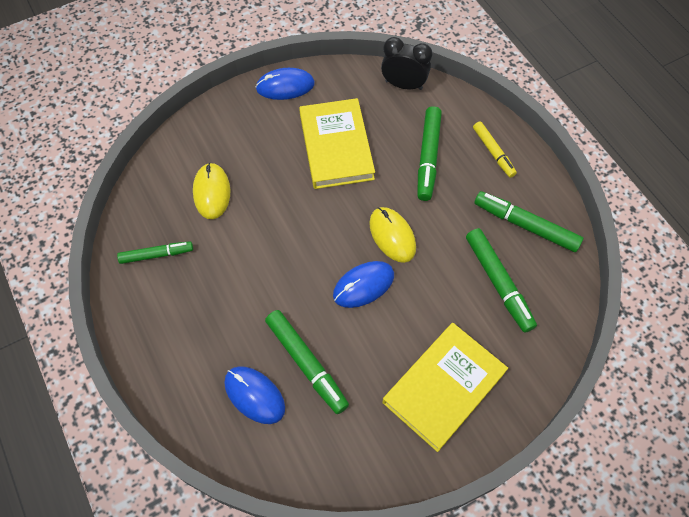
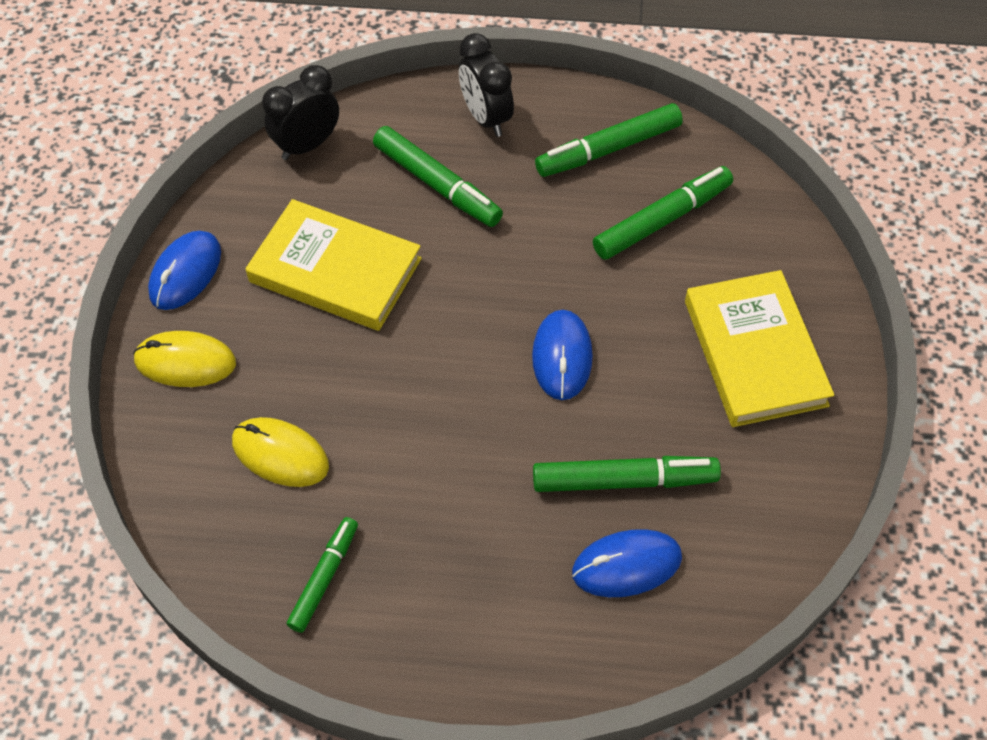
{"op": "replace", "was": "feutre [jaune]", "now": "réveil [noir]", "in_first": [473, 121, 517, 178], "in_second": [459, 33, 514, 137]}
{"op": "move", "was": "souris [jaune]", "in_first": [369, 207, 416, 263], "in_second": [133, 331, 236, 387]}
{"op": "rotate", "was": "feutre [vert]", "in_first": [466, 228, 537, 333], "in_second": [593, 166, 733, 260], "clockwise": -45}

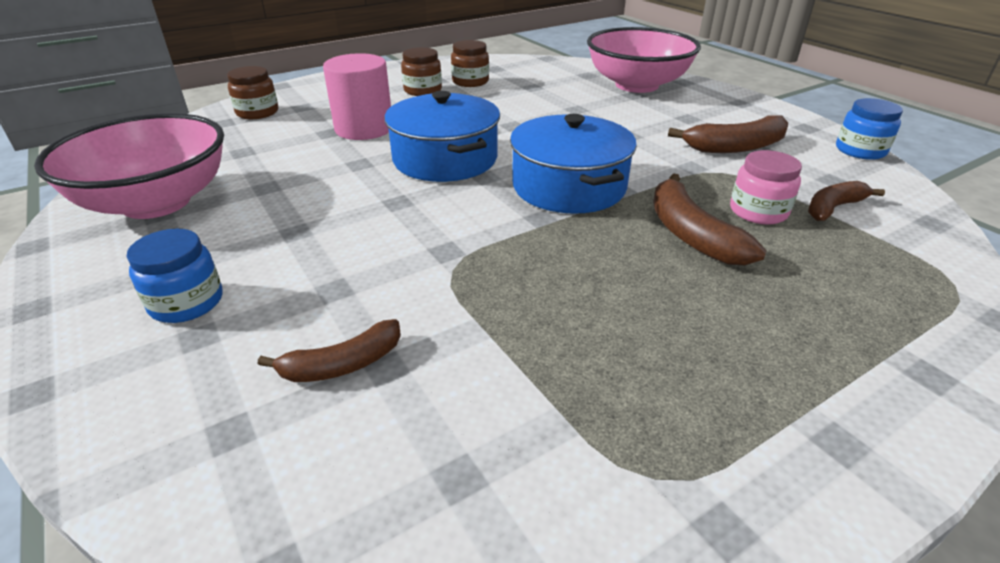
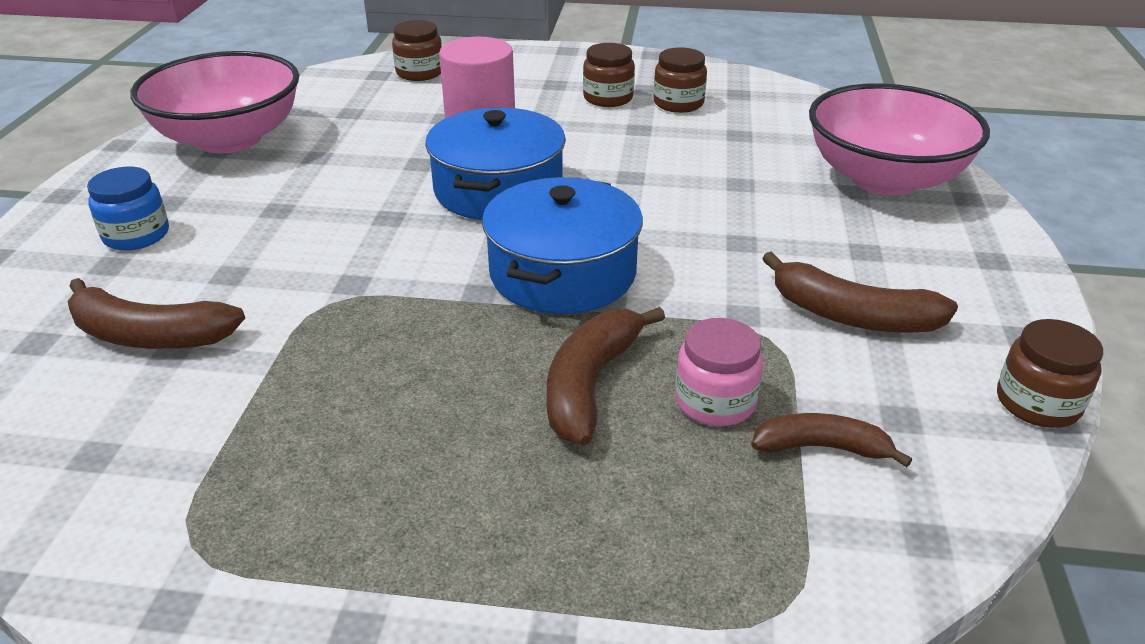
{"op": "recolor", "was": "bocal [bleu]", "now": "bocal [marron]", "in_first": [836, 98, 903, 160], "in_second": [997, 319, 1103, 428]}
{"op": "resize", "was": "banane [marron]", "in_first": [258, 319, 401, 382], "in_second": [68, 278, 245, 349], "ratio": 1.53}

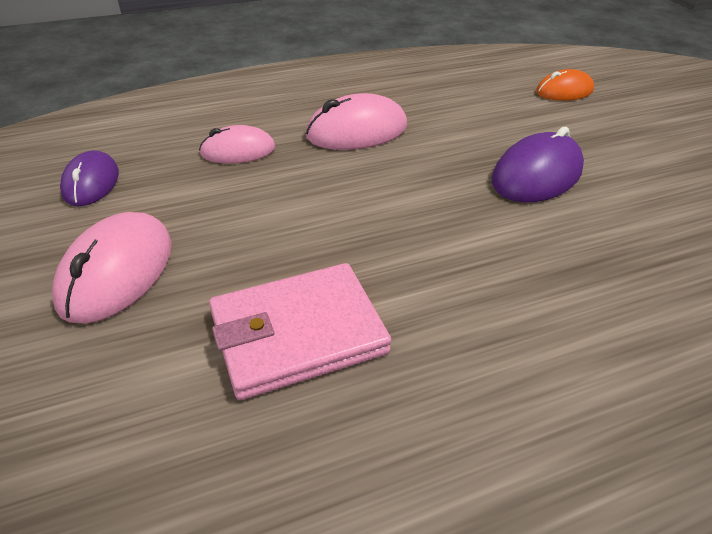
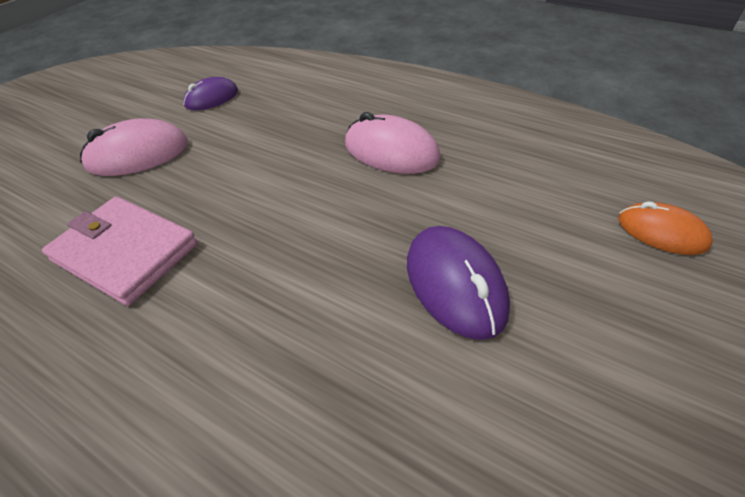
{"op": "delete", "was": "souris [rose]", "in_first": [199, 125, 275, 164]}
{"op": "rotate", "was": "souris [violet]", "in_first": [491, 127, 584, 202], "in_second": [407, 226, 510, 340], "clockwise": 60}

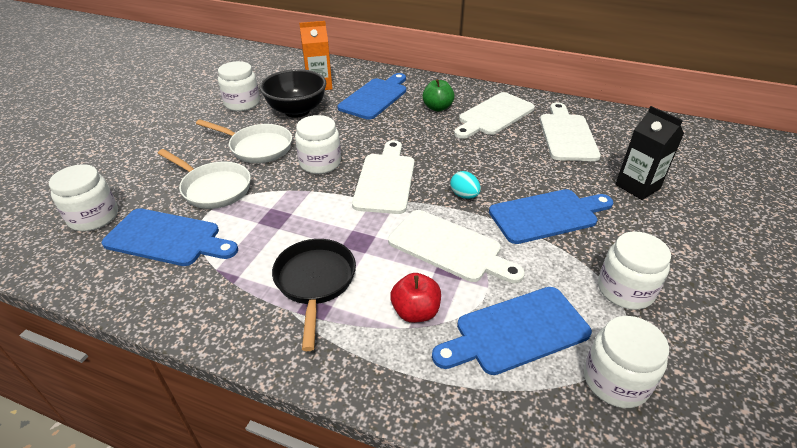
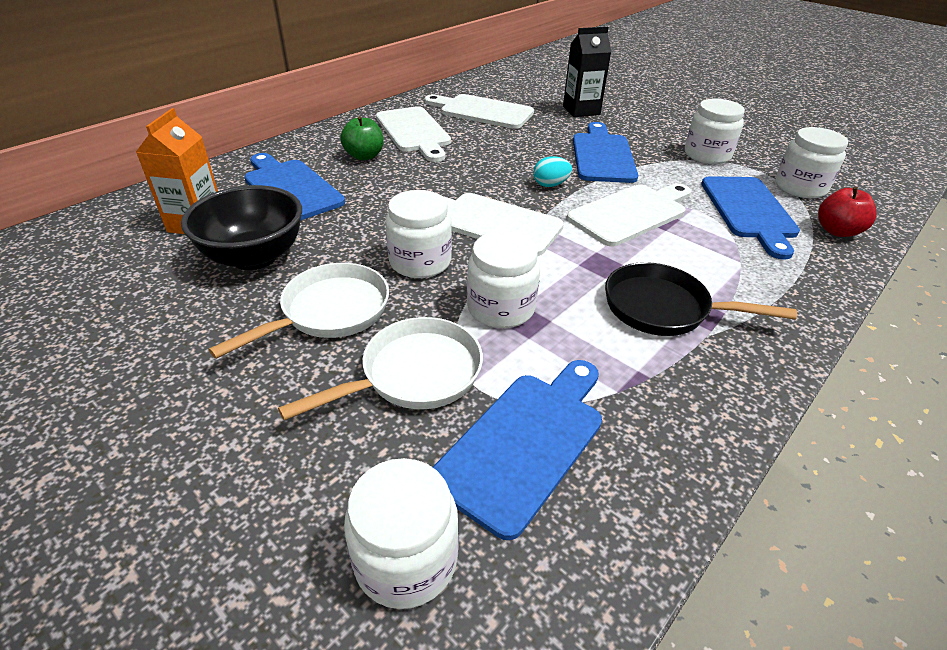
{"op": "move", "was": "bocal [blanc]", "in_first": [218, 61, 260, 111], "in_second": [467, 231, 540, 328]}
{"op": "move", "was": "pomme [rouge]", "in_first": [390, 273, 441, 323], "in_second": [818, 187, 877, 237]}

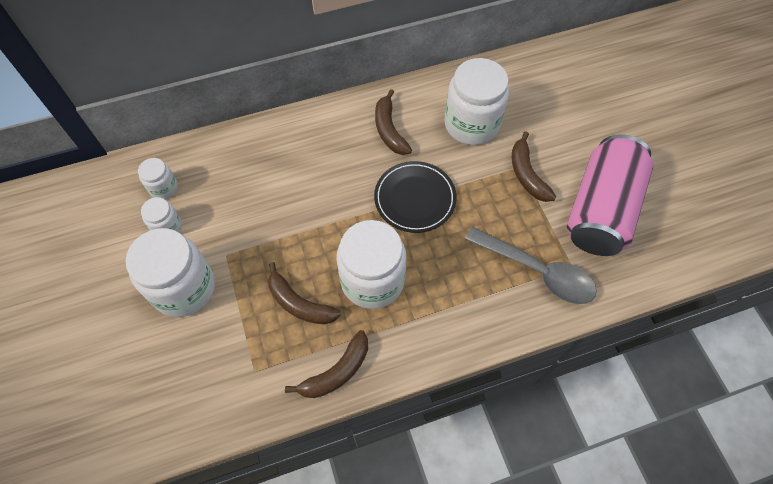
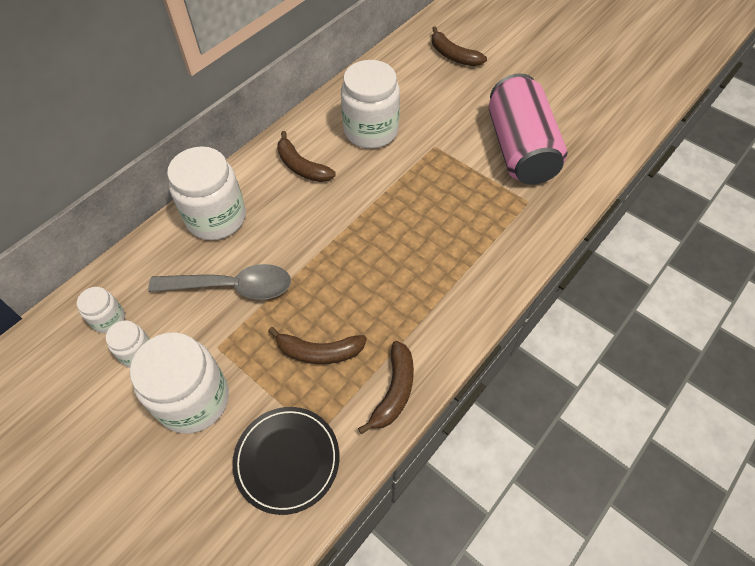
{"op": "move", "was": "banane [marron]", "in_first": [512, 131, 556, 202], "in_second": [432, 26, 487, 66]}
{"op": "move", "was": "assiette [noir]", "in_first": [374, 161, 457, 233], "in_second": [232, 407, 340, 515]}
{"op": "move", "was": "bocal [blanc]", "in_first": [337, 220, 406, 309], "in_second": [167, 146, 246, 240]}
{"op": "move", "was": "cuillère [gris]", "in_first": [464, 227, 597, 304], "in_second": [148, 264, 291, 300]}

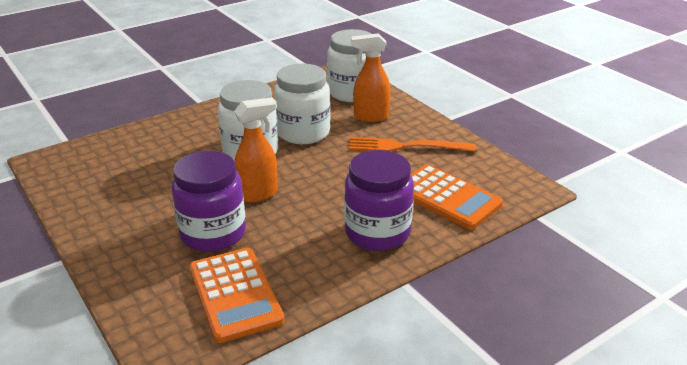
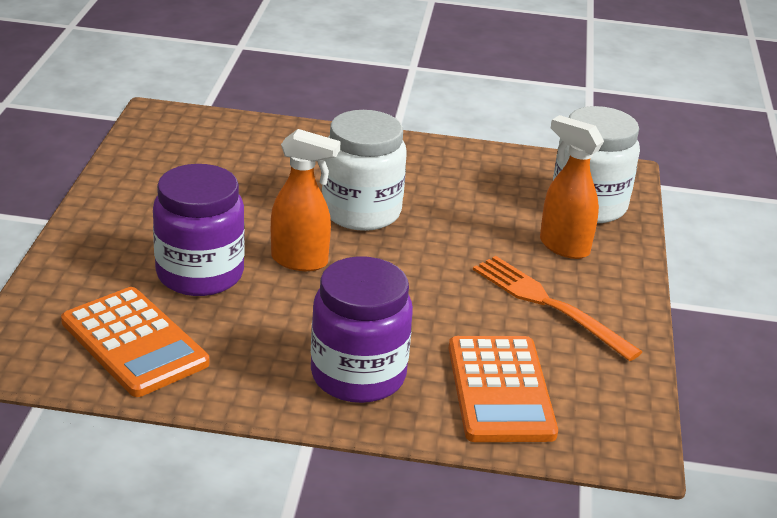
{"op": "delete", "was": "bocal [blanc]", "in_first": [274, 64, 330, 144]}
{"op": "rotate", "was": "calculatrice [orange]", "in_first": [189, 248, 284, 343], "in_second": [61, 287, 209, 397], "clockwise": -60}

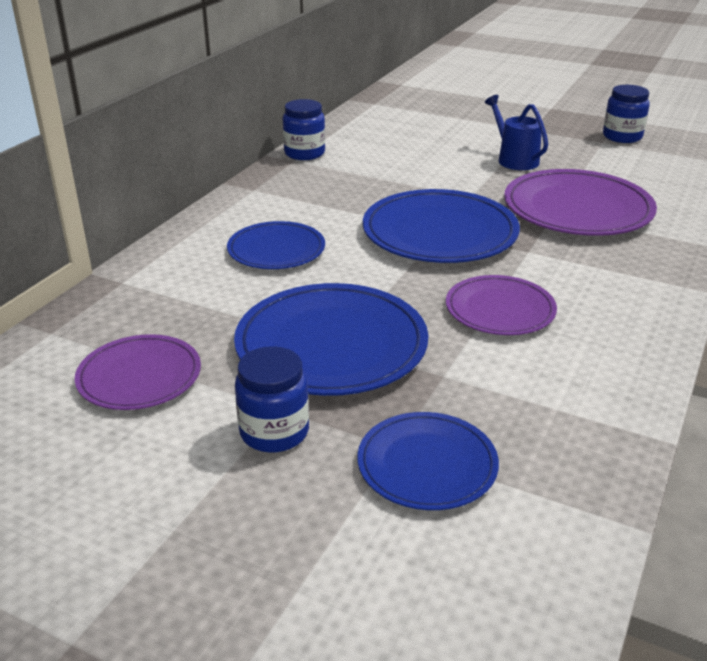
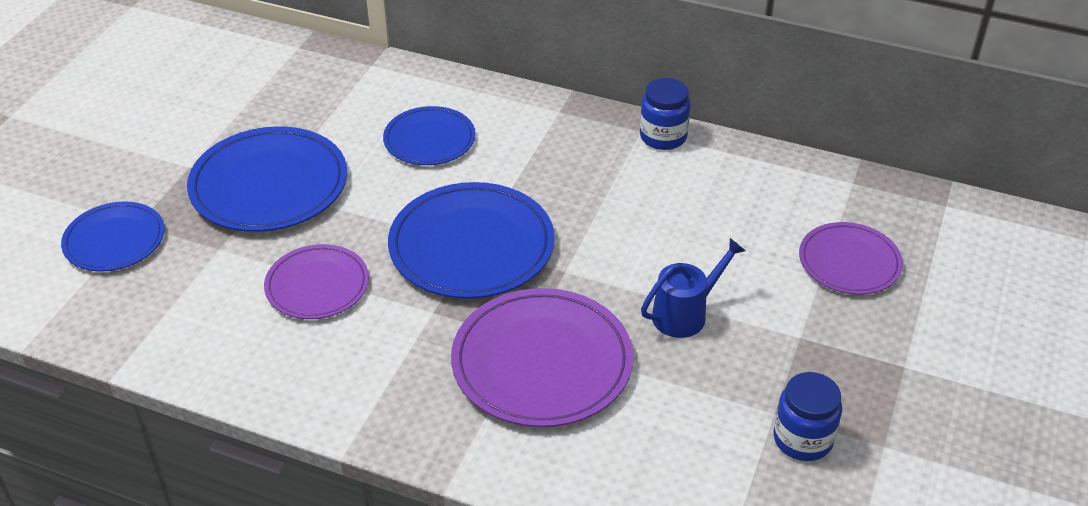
{"op": "move", "was": "assiette [violet]", "in_first": [75, 334, 201, 410], "in_second": [799, 222, 903, 294]}
{"op": "delete", "was": "bocal [bleu]", "in_first": [235, 346, 309, 453]}

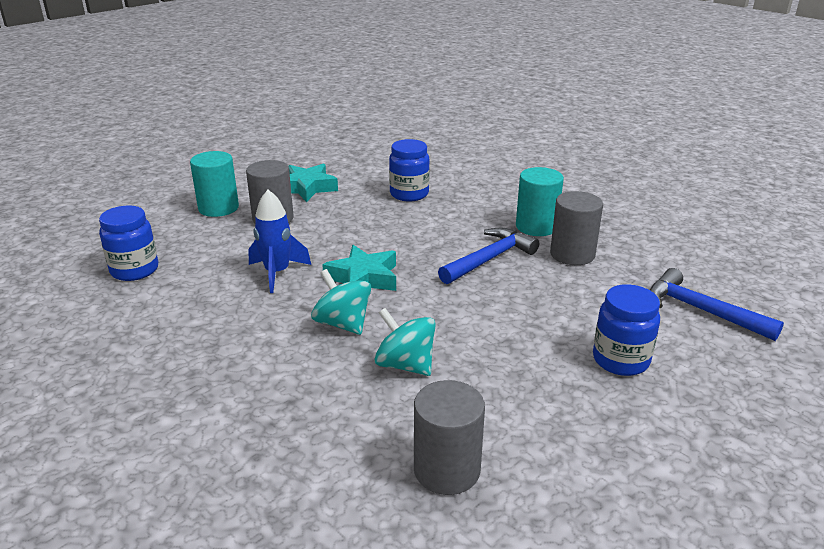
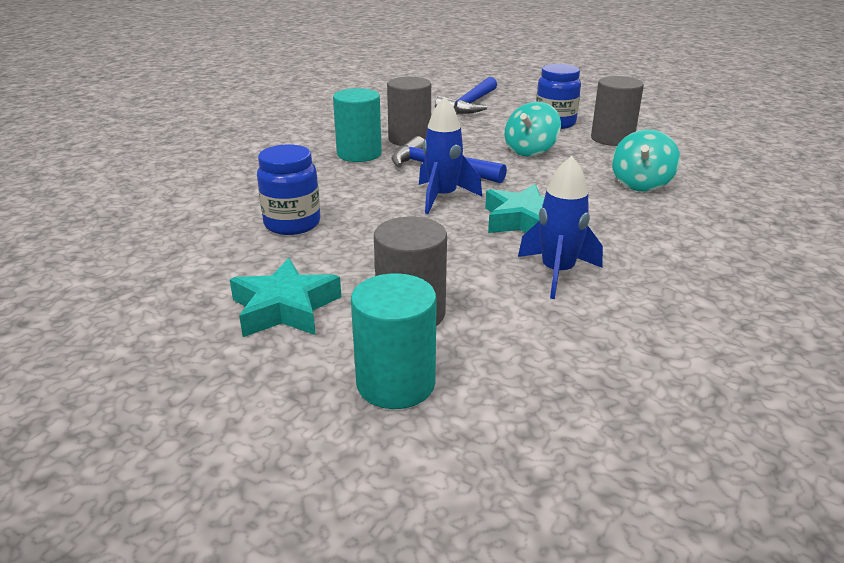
{"op": "delete", "was": "bocal [bleu]", "in_first": [99, 205, 159, 281]}
{"op": "move", "was": "toupie [turquoise]", "in_first": [311, 269, 371, 335], "in_second": [505, 102, 561, 157]}
{"op": "move", "was": "cylindre [gris]", "in_first": [414, 380, 485, 495], "in_second": [591, 76, 644, 146]}
{"op": "insert", "now": "fusée [bleu]", "in_second": [419, 97, 482, 214]}

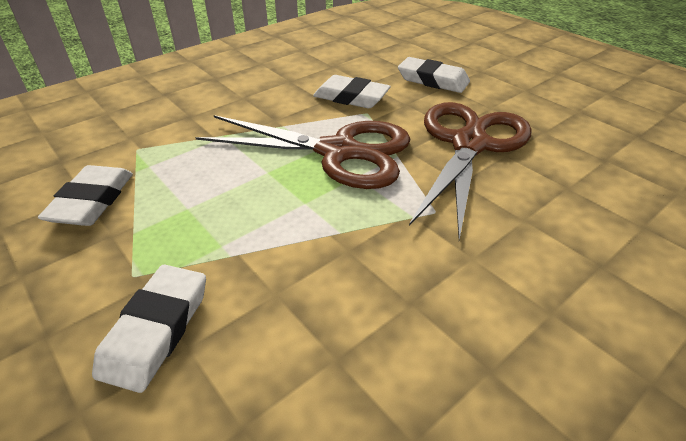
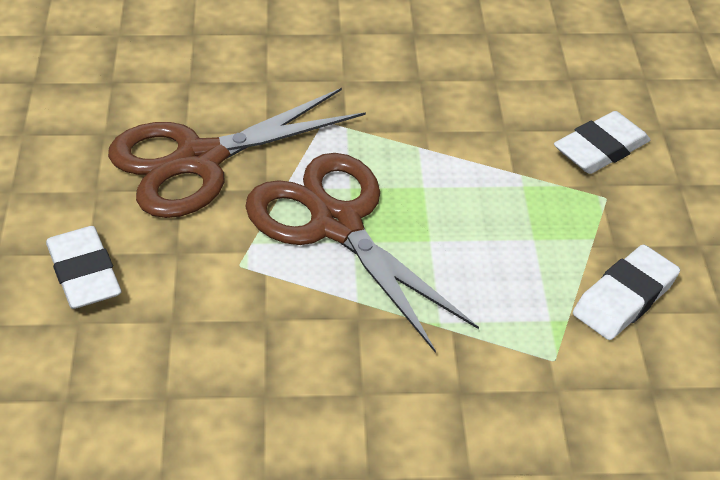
{"op": "delete", "was": "gomme [blanc]", "in_first": [313, 75, 391, 108]}

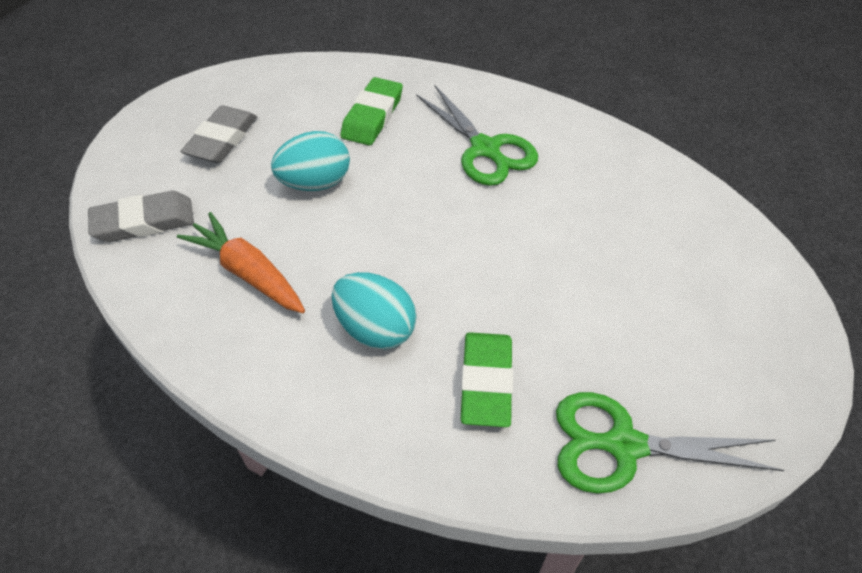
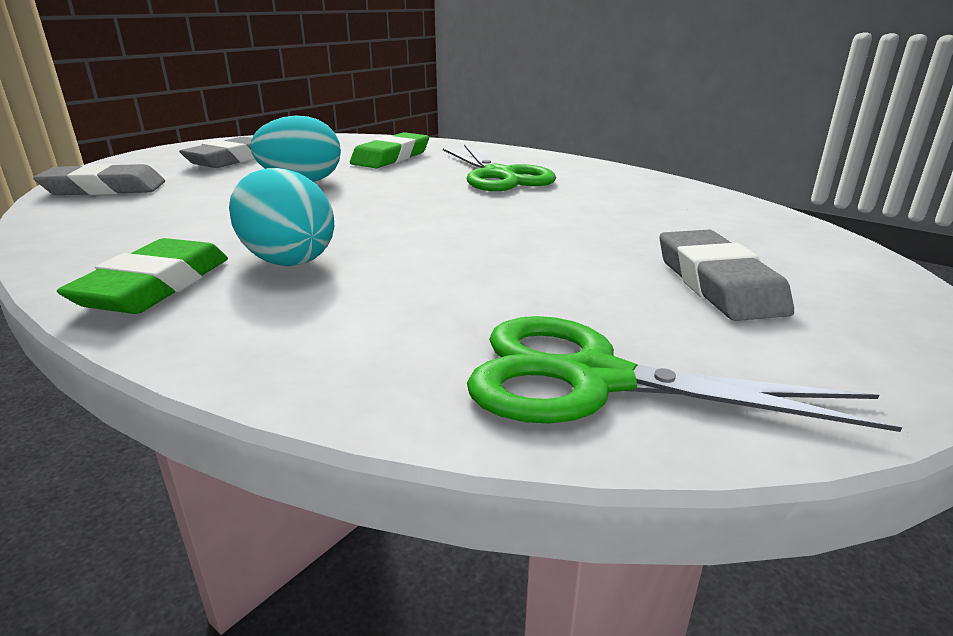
{"op": "delete", "was": "carotte [orange]", "in_first": [177, 212, 305, 313]}
{"op": "move", "was": "gomme [vert]", "in_first": [461, 332, 513, 427], "in_second": [57, 238, 228, 314]}
{"op": "insert", "now": "gomme [gris]", "in_second": [660, 229, 794, 321]}

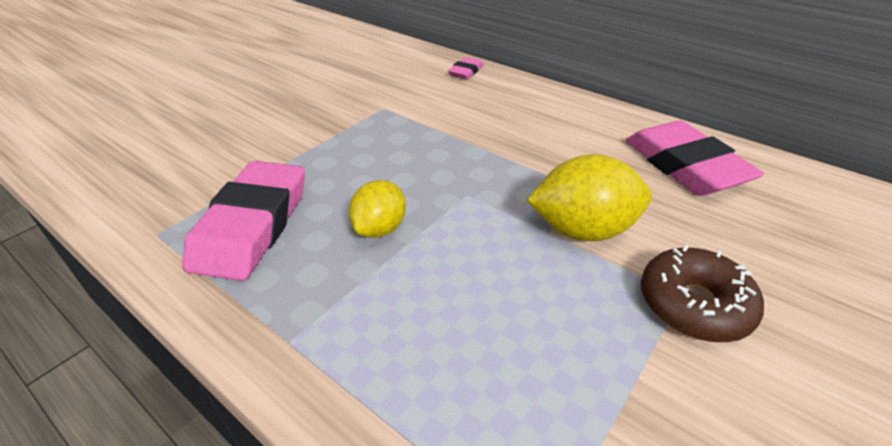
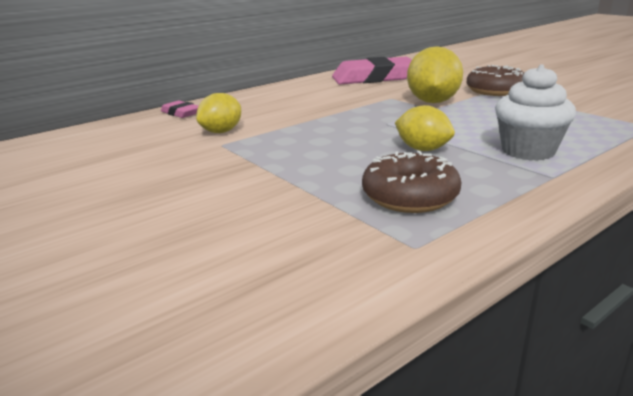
{"op": "replace", "was": "gomme [rose]", "now": "beignet [marron]", "in_first": [182, 161, 305, 281], "in_second": [362, 151, 461, 213]}
{"op": "insert", "now": "muffin [blanc]", "in_second": [495, 64, 576, 161]}
{"op": "insert", "now": "citron [jaune]", "in_second": [196, 93, 241, 133]}

